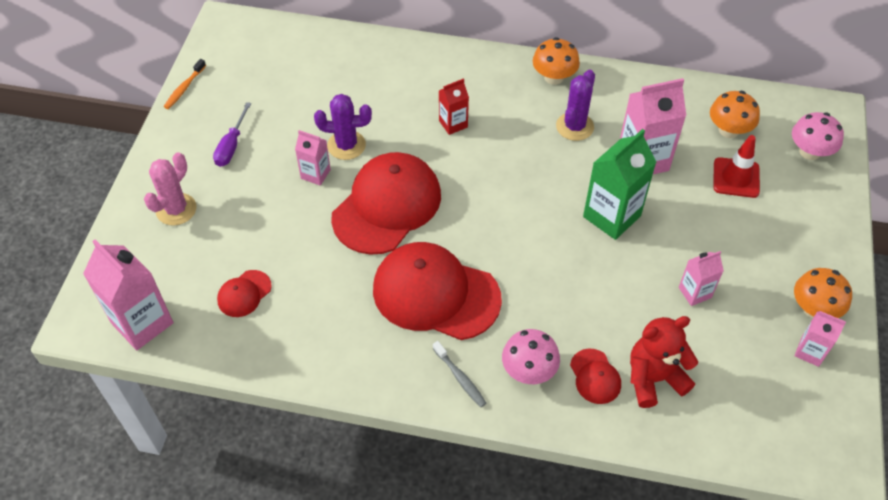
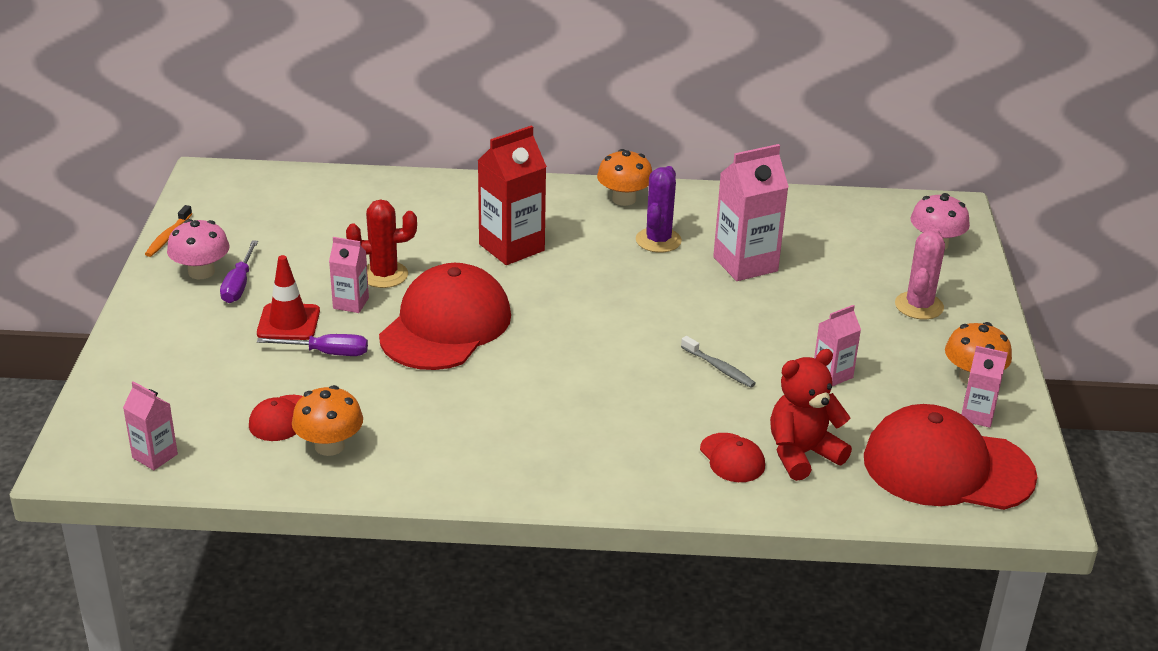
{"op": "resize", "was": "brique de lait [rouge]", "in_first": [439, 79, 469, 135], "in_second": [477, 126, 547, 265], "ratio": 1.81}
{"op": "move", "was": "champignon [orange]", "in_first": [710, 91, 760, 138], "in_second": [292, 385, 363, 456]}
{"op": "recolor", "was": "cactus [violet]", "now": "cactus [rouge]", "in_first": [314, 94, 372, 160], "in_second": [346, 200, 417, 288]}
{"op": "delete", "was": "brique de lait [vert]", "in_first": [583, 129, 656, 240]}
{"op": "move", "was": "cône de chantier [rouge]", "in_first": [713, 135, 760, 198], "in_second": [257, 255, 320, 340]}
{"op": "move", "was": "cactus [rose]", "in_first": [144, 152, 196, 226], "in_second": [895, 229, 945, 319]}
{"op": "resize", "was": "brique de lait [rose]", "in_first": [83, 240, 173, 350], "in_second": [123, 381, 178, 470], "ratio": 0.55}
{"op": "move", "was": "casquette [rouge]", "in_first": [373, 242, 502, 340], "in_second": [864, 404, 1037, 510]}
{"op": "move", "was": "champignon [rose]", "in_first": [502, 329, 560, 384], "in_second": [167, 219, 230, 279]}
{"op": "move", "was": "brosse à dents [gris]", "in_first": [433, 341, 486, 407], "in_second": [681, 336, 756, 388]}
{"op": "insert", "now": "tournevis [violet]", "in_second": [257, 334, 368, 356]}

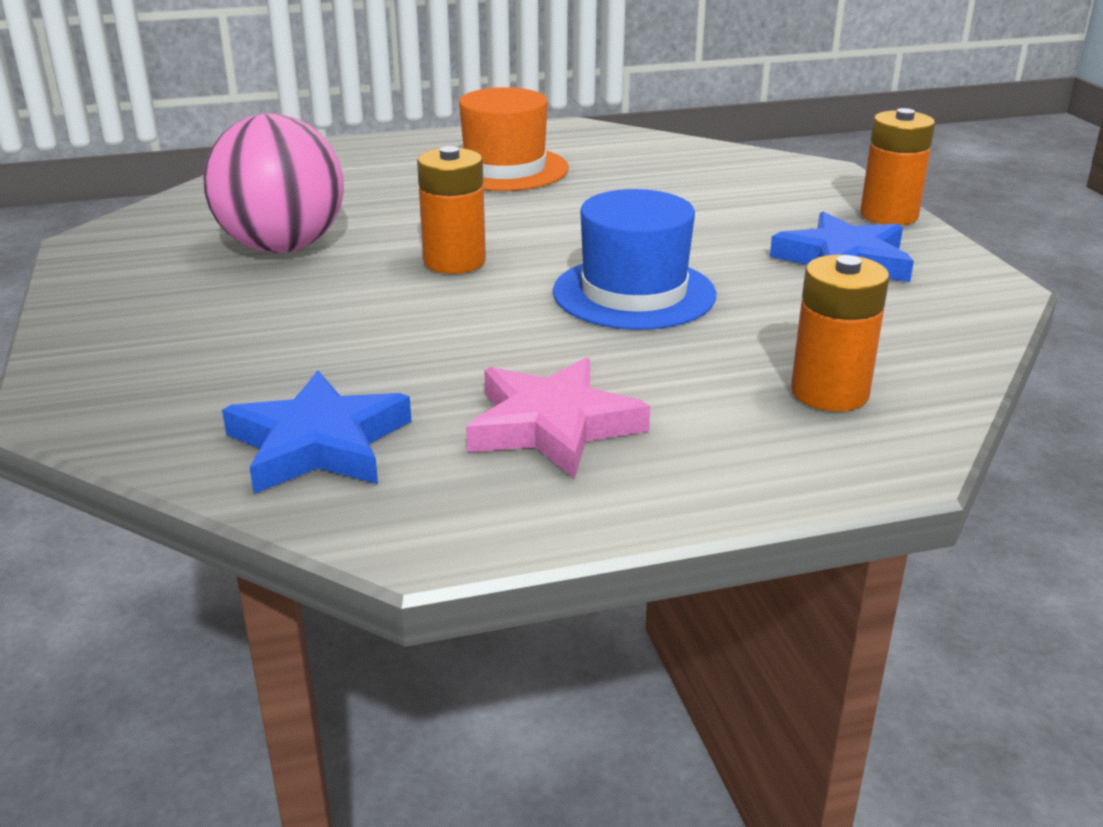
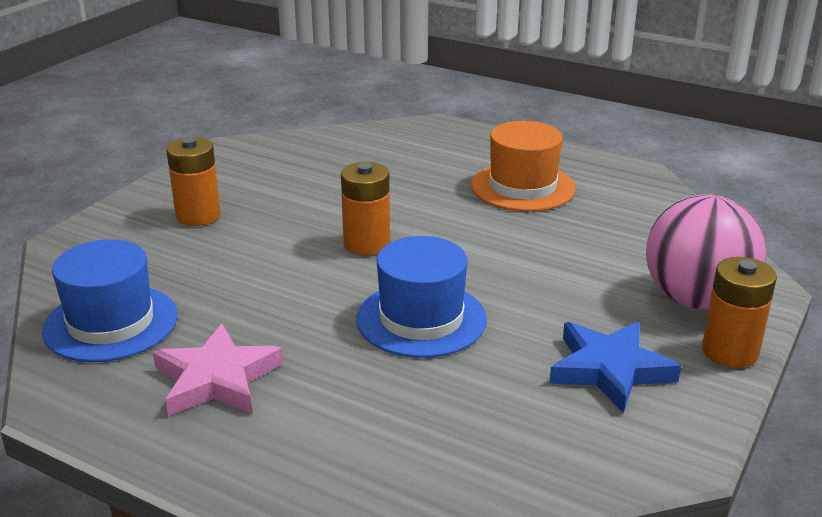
{"op": "move", "was": "balle [rose]", "in_first": [203, 114, 344, 253], "in_second": [646, 194, 766, 310]}
{"op": "move", "was": "pile [orange]", "in_first": [791, 255, 890, 412], "in_second": [166, 137, 221, 226]}
{"op": "replace", "was": "étoile [bleu]", "now": "chapeau [bleu]", "in_first": [222, 370, 412, 494], "in_second": [42, 239, 178, 362]}

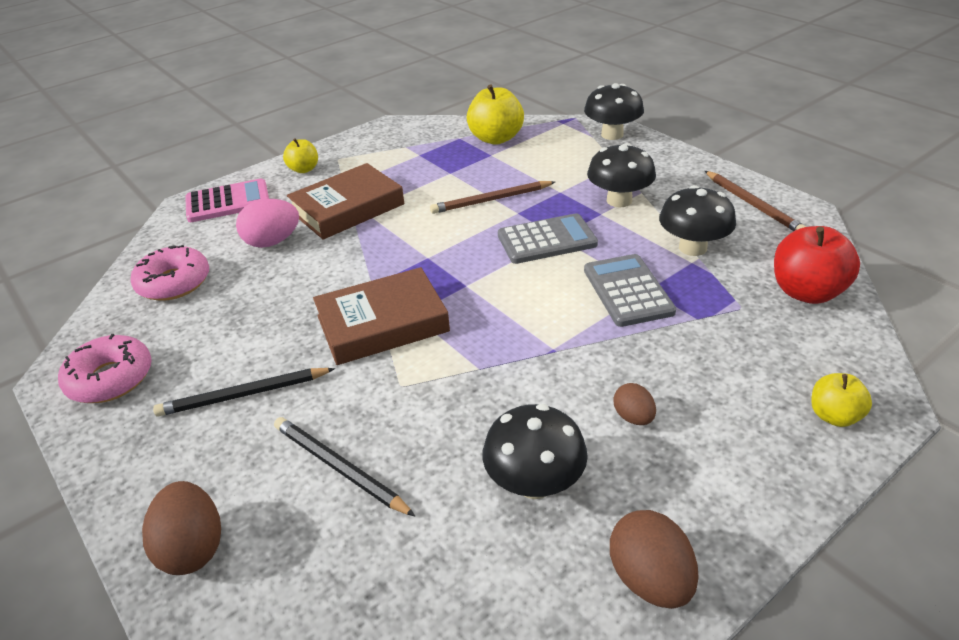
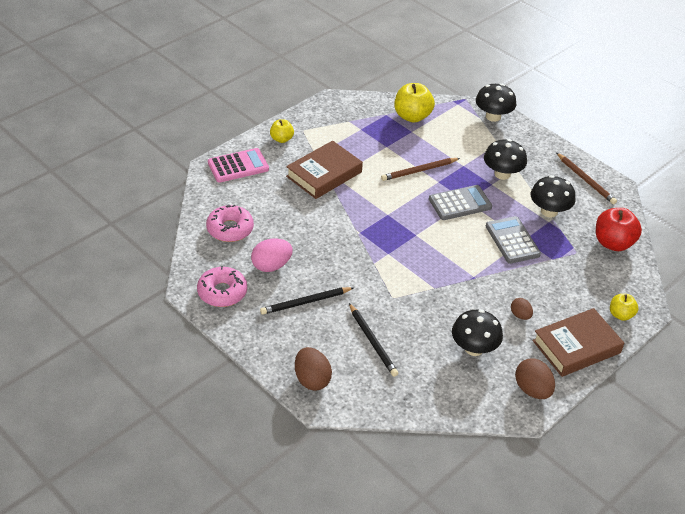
{"op": "move", "was": "œuf [rose]", "in_first": [236, 199, 299, 248], "in_second": [251, 239, 293, 272]}
{"op": "move", "was": "livre [marron]", "in_first": [313, 267, 450, 365], "in_second": [532, 308, 624, 377]}
{"op": "rotate", "was": "crayon [noir]", "in_first": [274, 417, 415, 516], "in_second": [349, 303, 398, 377], "clockwise": -150}

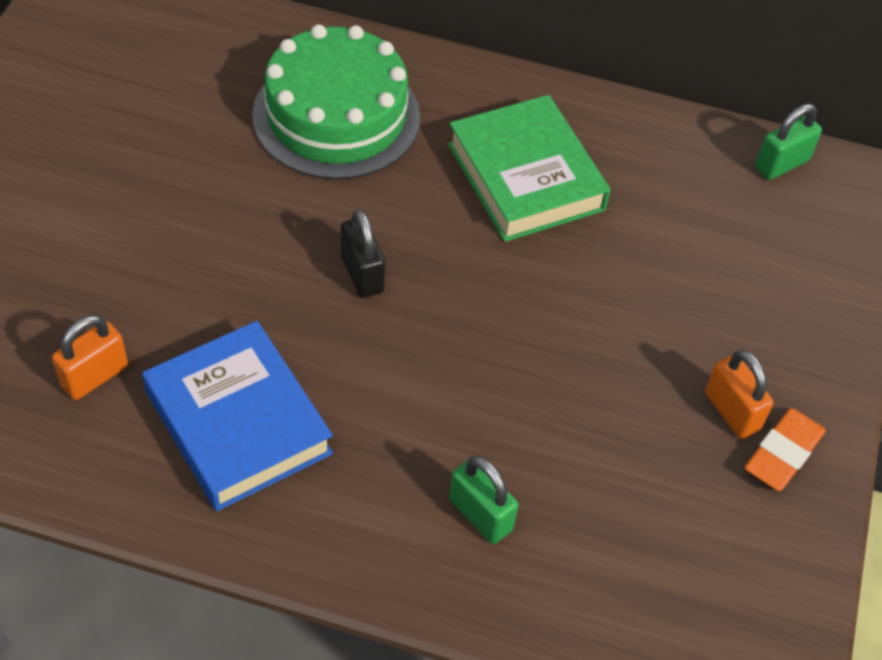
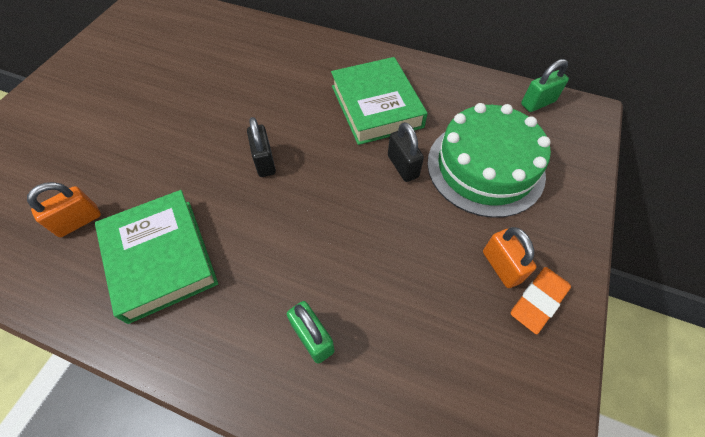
{"op": "move", "was": "gâteau [vert]", "in_first": [252, 25, 420, 180], "in_second": [427, 103, 551, 218]}
{"op": "recolor", "was": "livre [bleu]", "now": "livre [vert]", "in_first": [142, 321, 333, 511], "in_second": [95, 190, 218, 324]}
{"op": "insert", "now": "cadenas [noir]", "in_second": [388, 122, 424, 182]}

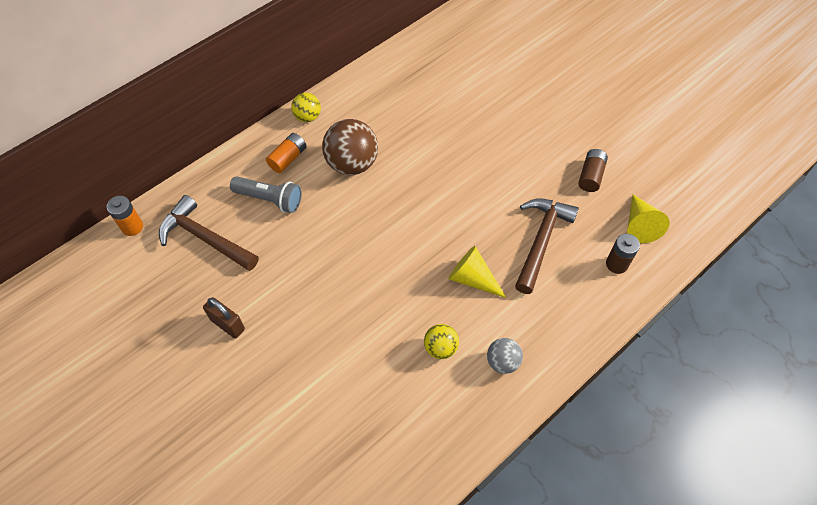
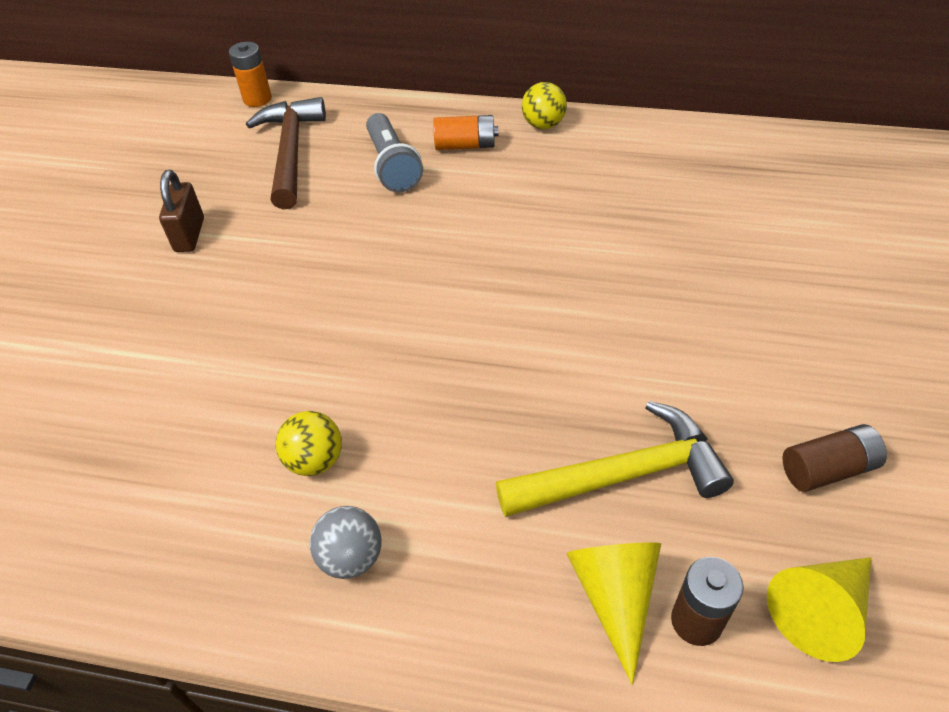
{"op": "delete", "was": "balle [marron]", "in_first": [322, 119, 378, 175]}
{"op": "recolor", "was": "marteau [marron]", "now": "marteau [jaune]", "in_first": [515, 198, 579, 294], "in_second": [496, 401, 734, 517]}
{"op": "move", "was": "cône [jaune]", "in_first": [448, 246, 506, 298], "in_second": [566, 542, 661, 685]}

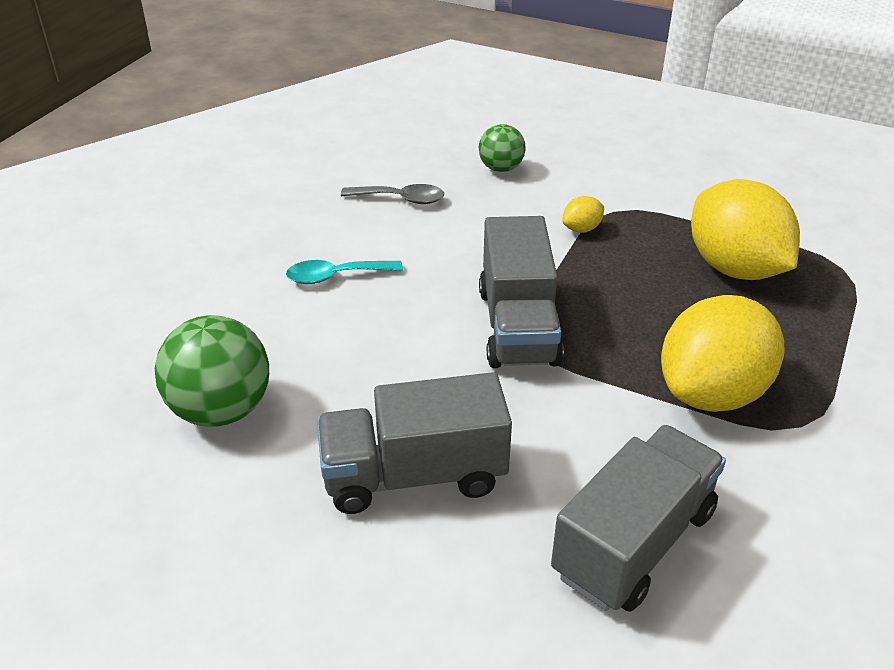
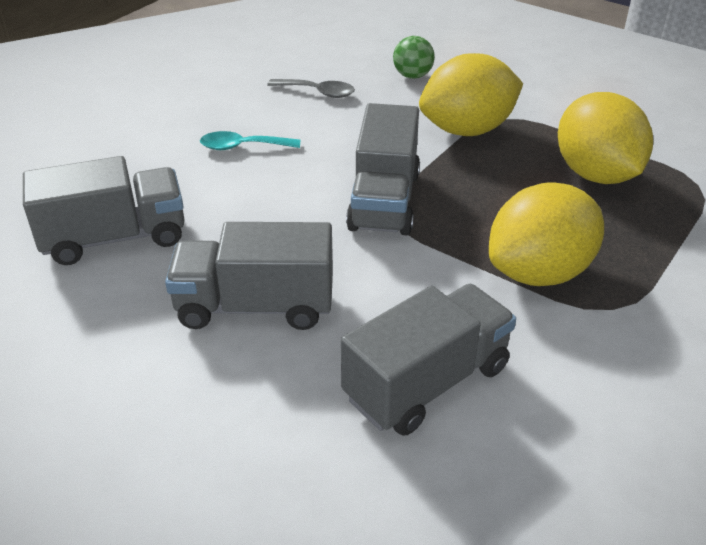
{"op": "resize", "was": "citron [jaune]", "in_first": [562, 196, 604, 233], "in_second": [419, 53, 523, 136], "ratio": 2.48}
{"op": "replace", "was": "balle [vert]", "now": "camion [gris]", "in_first": [155, 315, 269, 427], "in_second": [23, 156, 185, 265]}

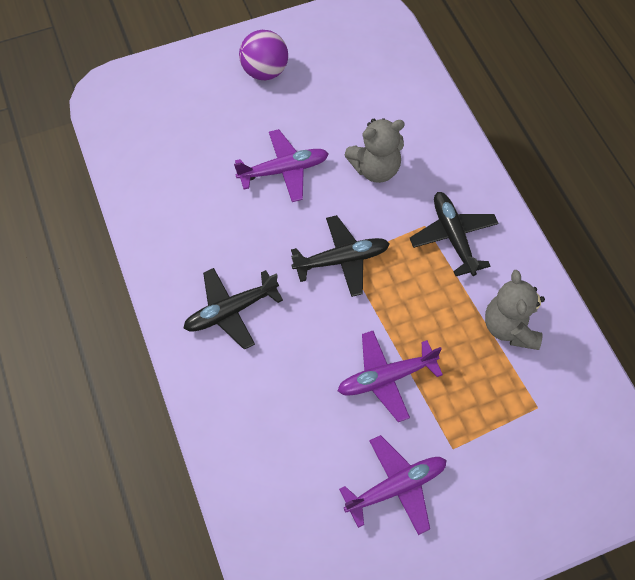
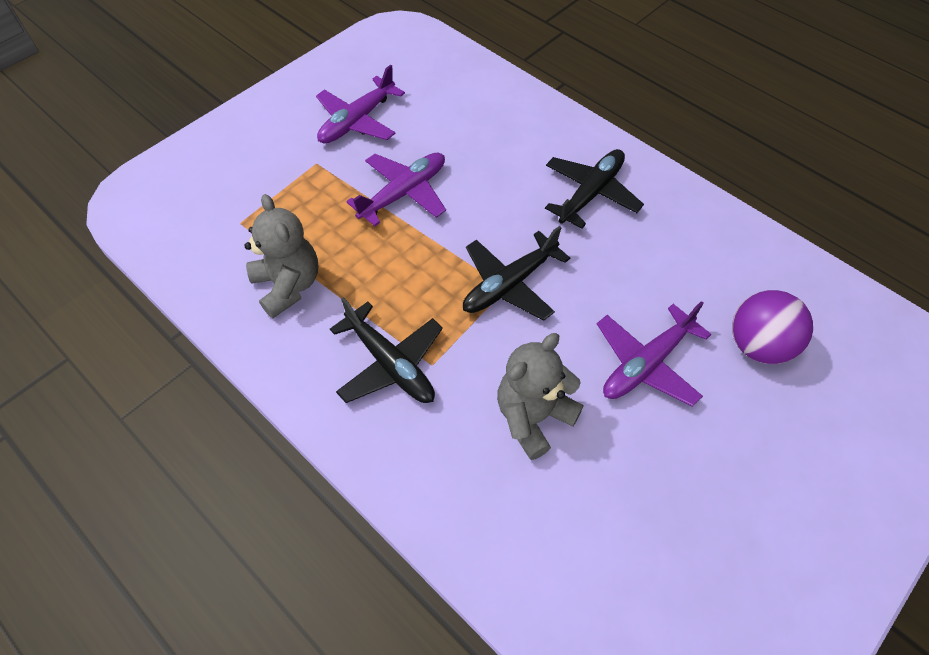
{"op": "move", "was": "balle [violet]", "in_first": [239, 30, 288, 80], "in_second": [732, 290, 813, 364]}

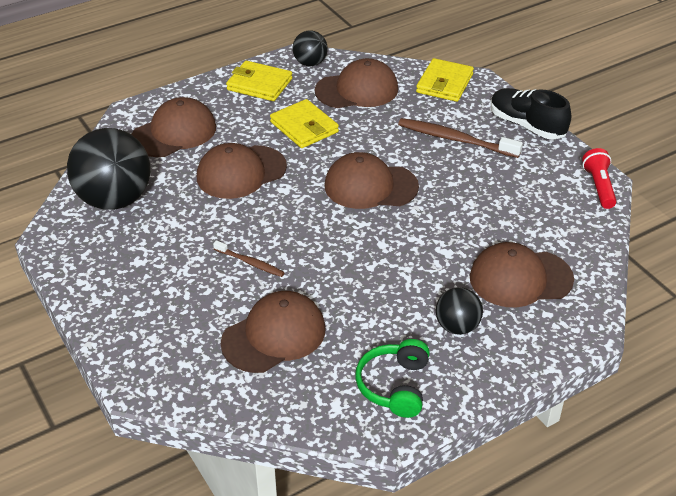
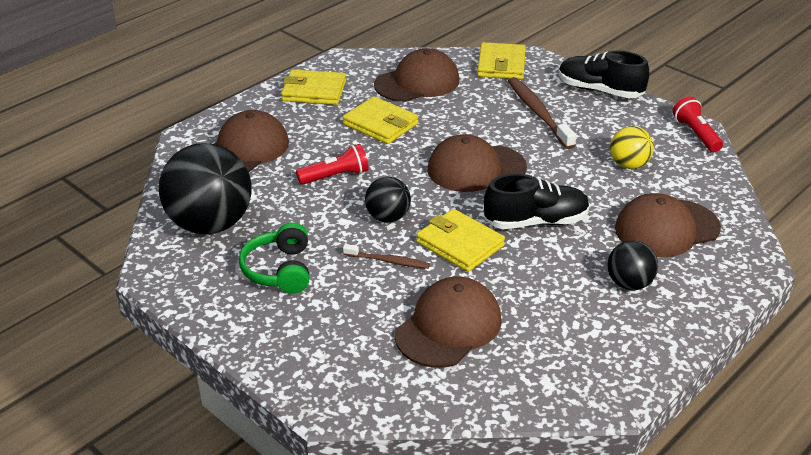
{"op": "move", "was": "balle [noir]", "in_first": [292, 30, 328, 66], "in_second": [365, 177, 411, 223]}
{"op": "rotate", "was": "brosse à dents [marron]", "in_first": [398, 118, 523, 158], "in_second": [508, 77, 576, 149], "clockwise": 60}
{"op": "replace", "was": "casquette [marron]", "now": "lampe de poche [rouge]", "in_first": [197, 143, 287, 199], "in_second": [296, 144, 369, 185]}
{"op": "move", "was": "casque audio [vert]", "in_first": [355, 339, 430, 418], "in_second": [239, 222, 309, 294]}
{"op": "insert", "now": "balle [jaune]", "in_second": [610, 126, 654, 169]}
{"op": "insert", "now": "chaussure [noir]", "in_second": [484, 174, 590, 229]}
{"op": "insert", "now": "portefeuille [jaune]", "in_second": [416, 209, 505, 272]}

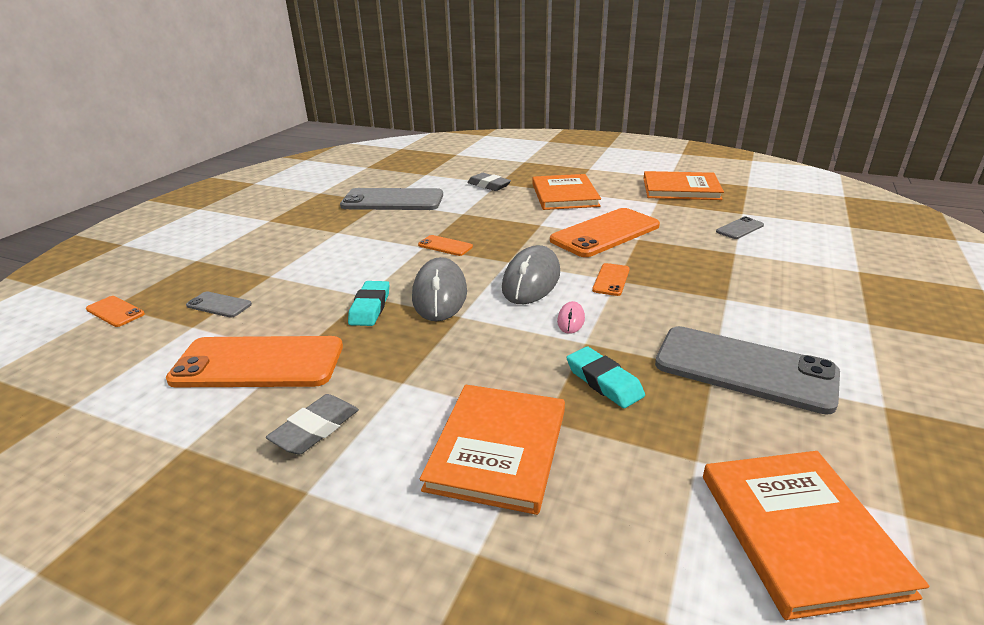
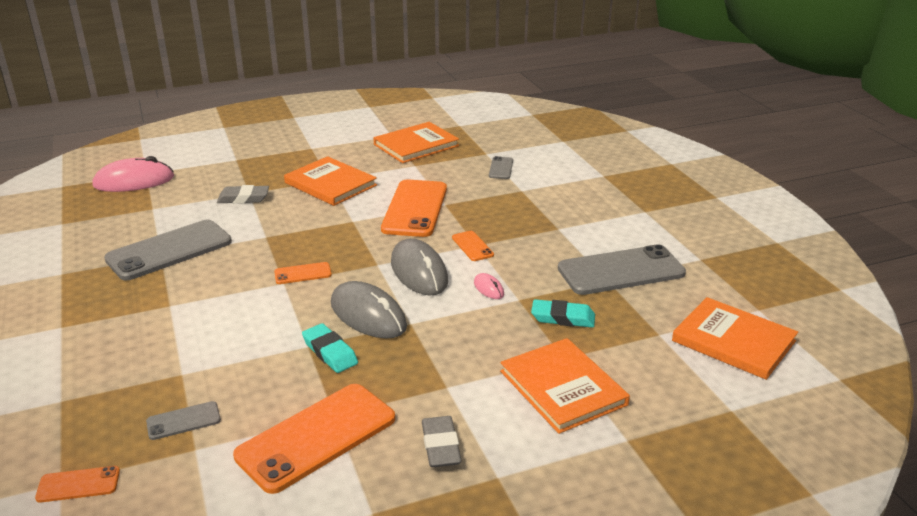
{"op": "insert", "now": "souris [rose]", "in_second": [92, 156, 174, 192]}

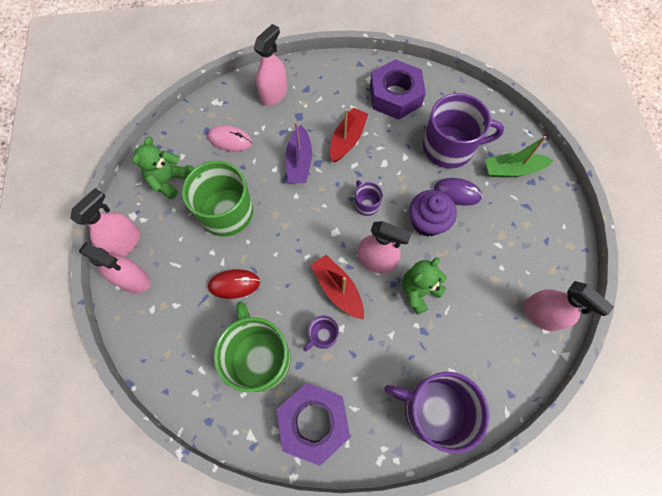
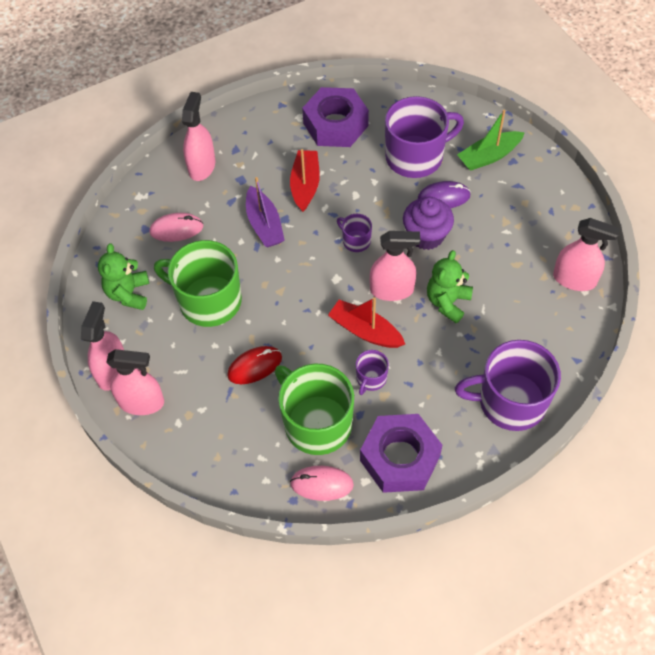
{"op": "insert", "now": "souris [rose]", "in_second": [290, 466, 354, 501]}

